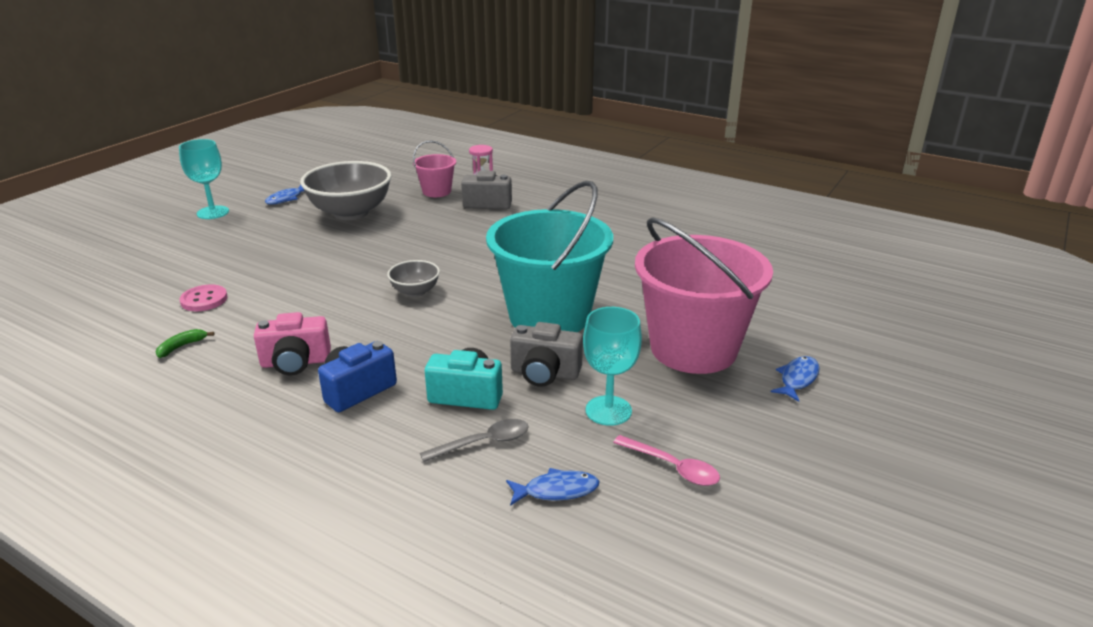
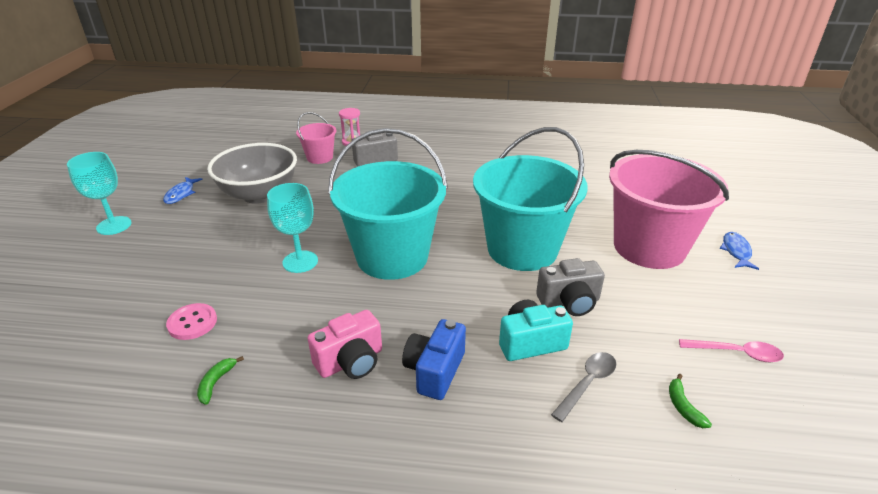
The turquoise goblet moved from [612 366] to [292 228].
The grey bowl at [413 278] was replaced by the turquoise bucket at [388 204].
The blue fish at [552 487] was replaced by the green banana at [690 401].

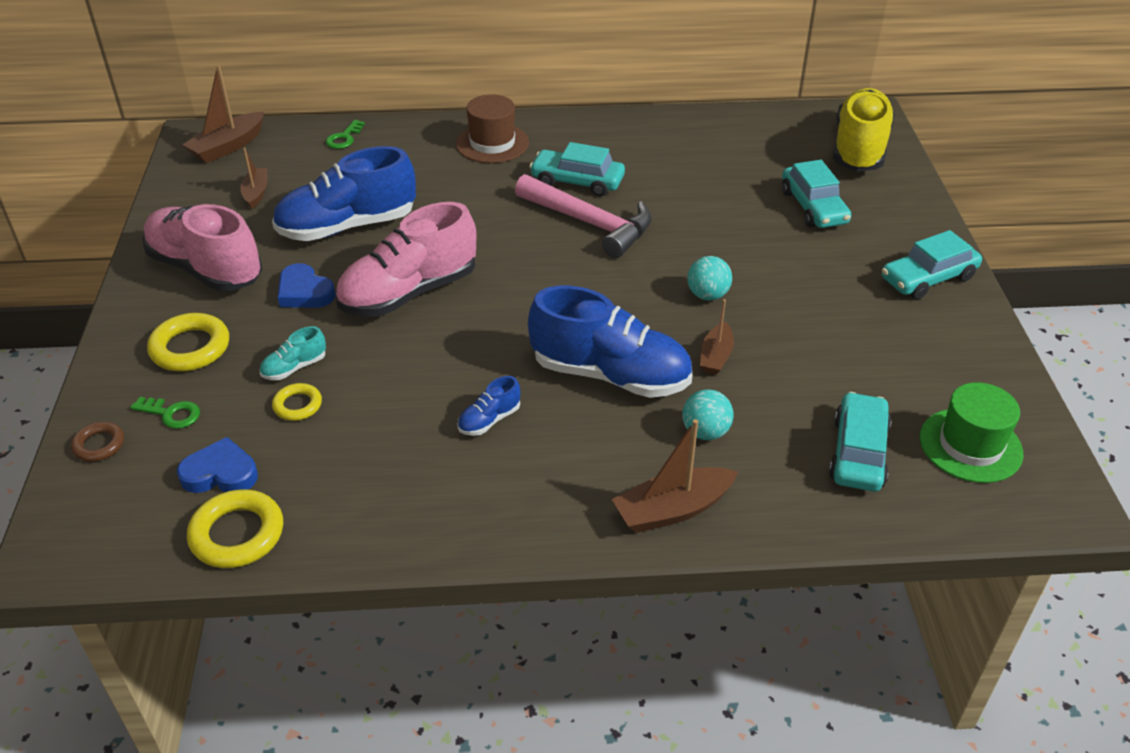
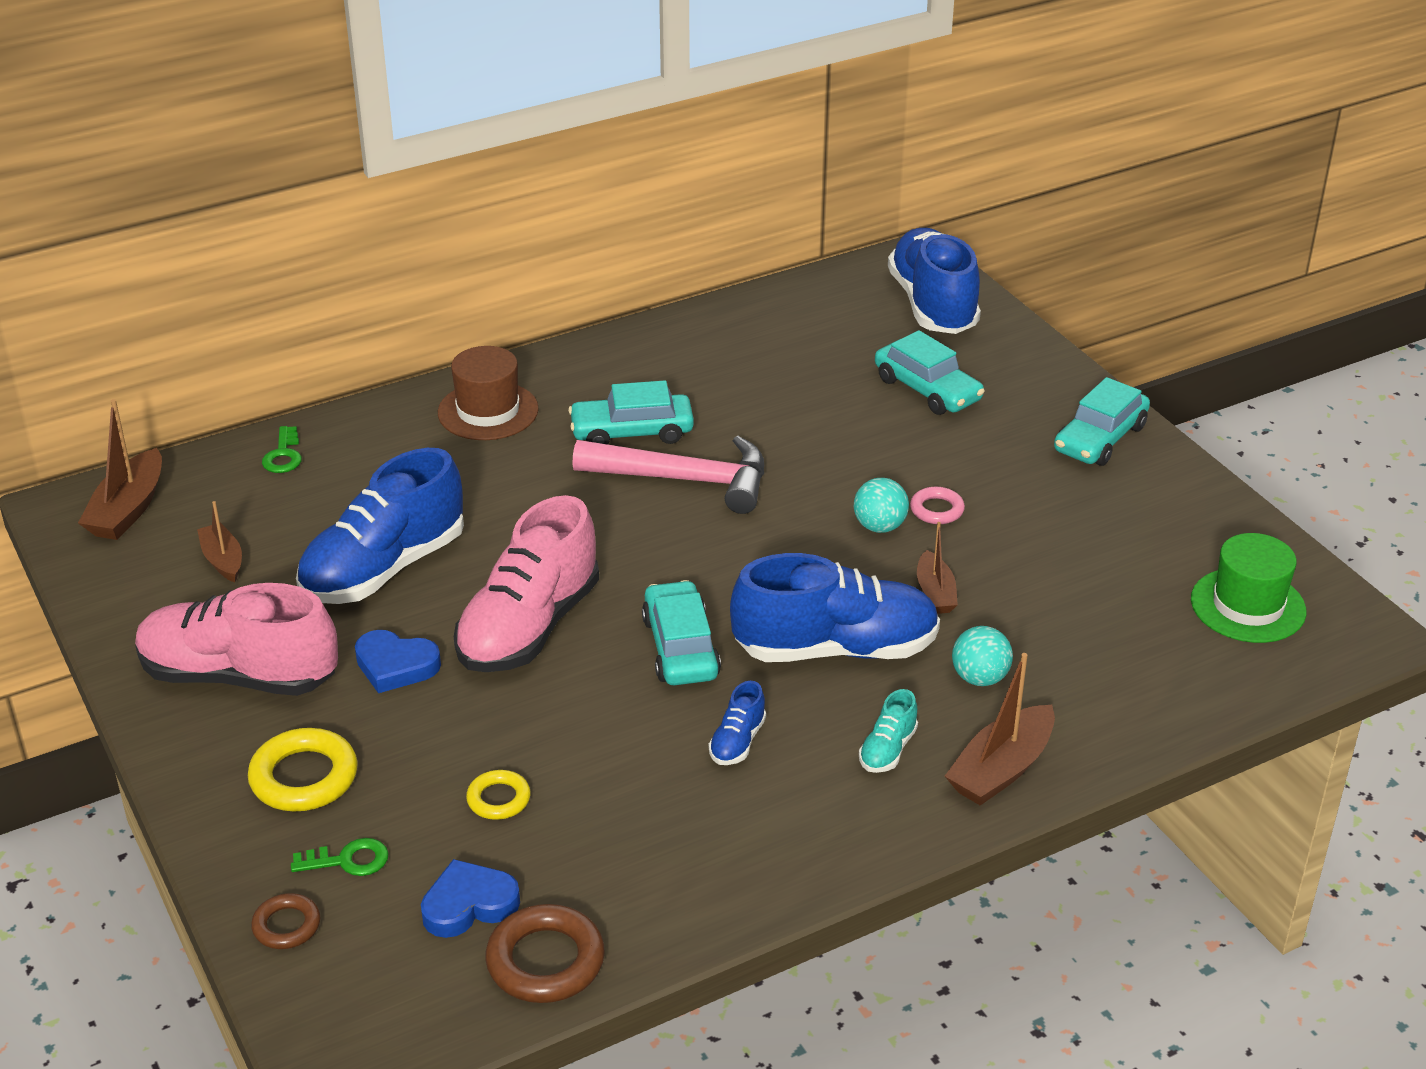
The yellow ring at [235 528] became the brown ring at [545 953].
The turquoise car moved from [860 441] to [681 632].
The turquoise shoe moved from [293 353] to [888 731].
The yellow shoe at [864 130] became the blue shoe at [934 281].
The pink ring at [937 505] appeared.

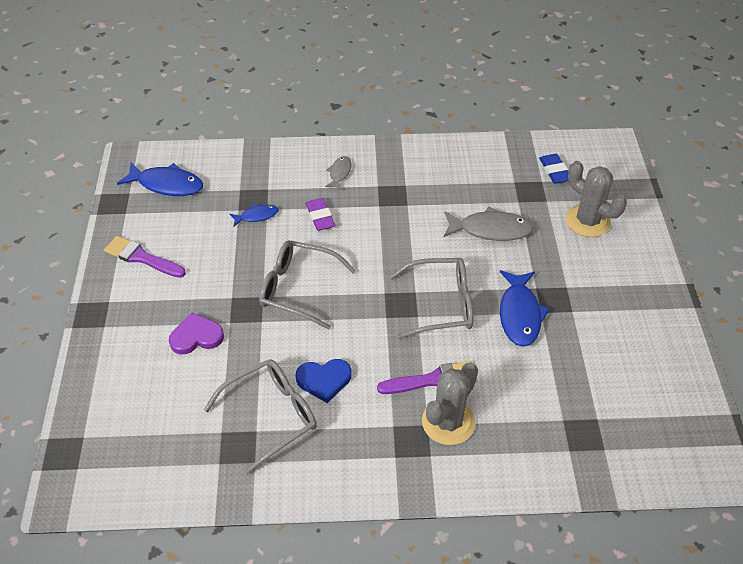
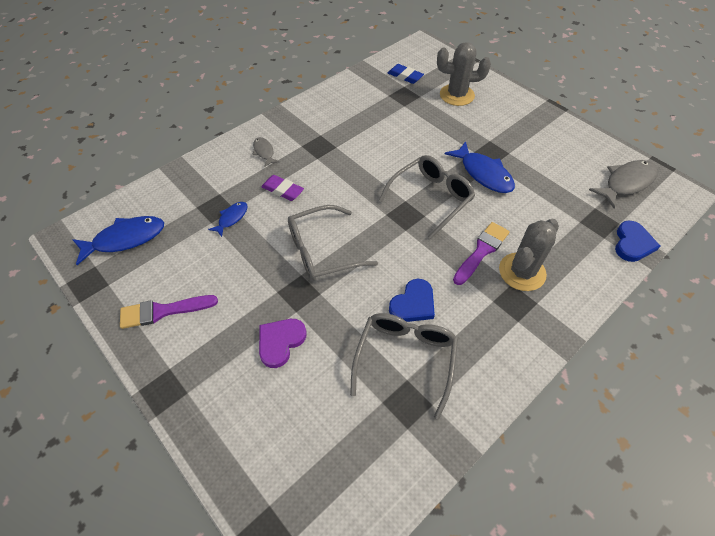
The grey cactus at [450 404] turned 45 degrees clockwise.
The grey fish moved from [489 223] to [623 184].
The blue heart at [638 241] appeared.

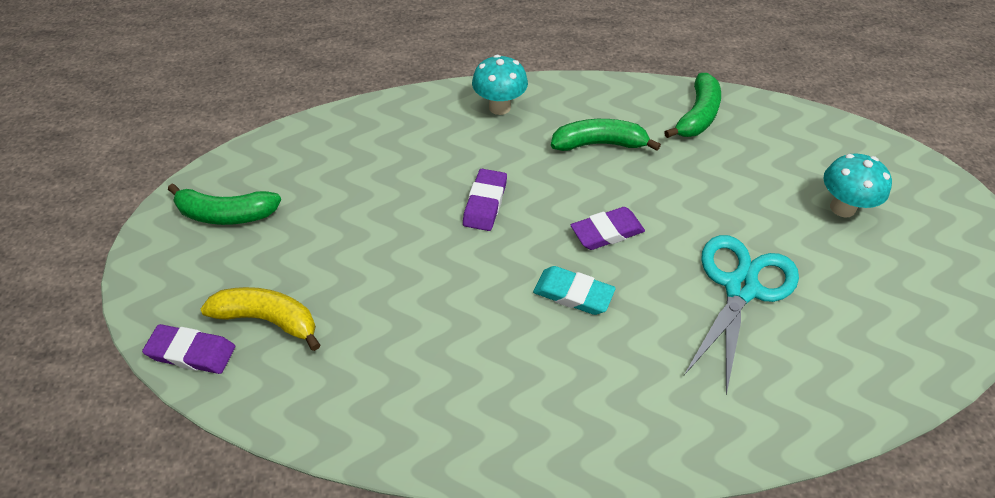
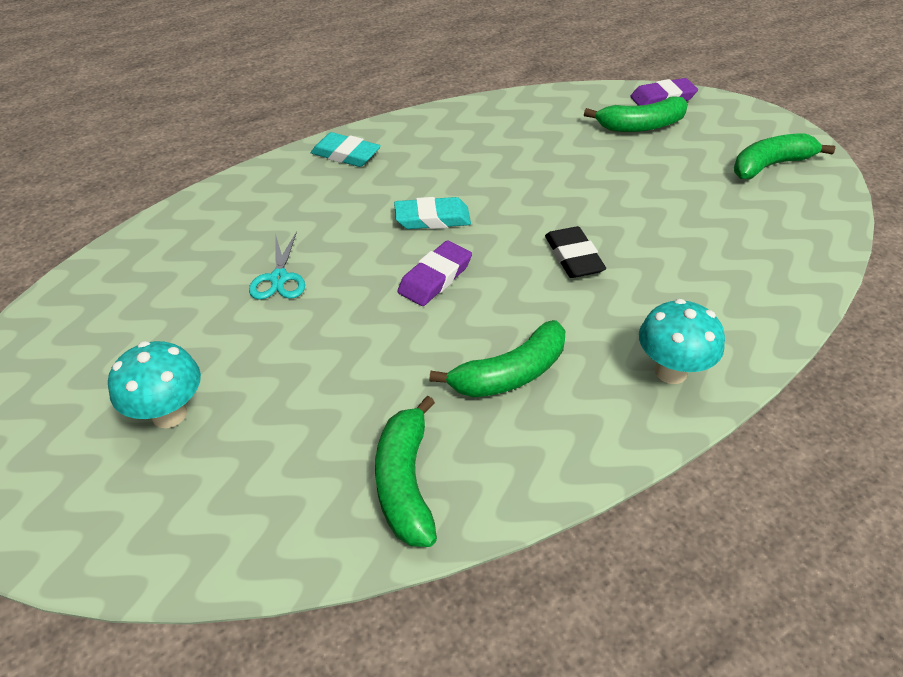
The turquoise scissors at [741 315] changed to 0.53 times the size.
The turquoise eraser at [346 149] appeared.
The purple eraser at [485 200] became the black eraser at [575 252].
The yellow banana at [260 319] became the green banana at [636 114].

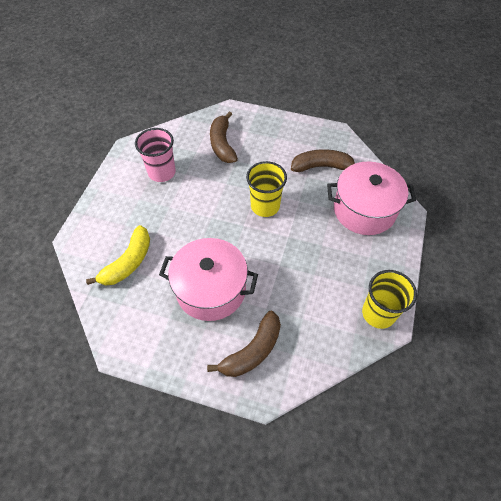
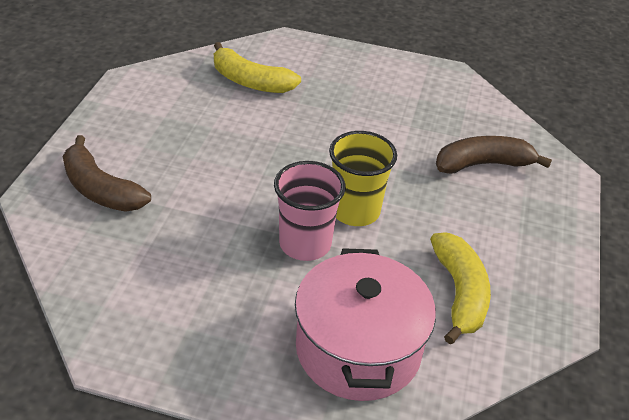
The pink cup moved from [155 155] to [310 211].
The brown banana at [323 160] became the yellow banana at [460 288].
The pink pot at [208 279] disappeared.
The yellow cup at [389 299] disappeared.

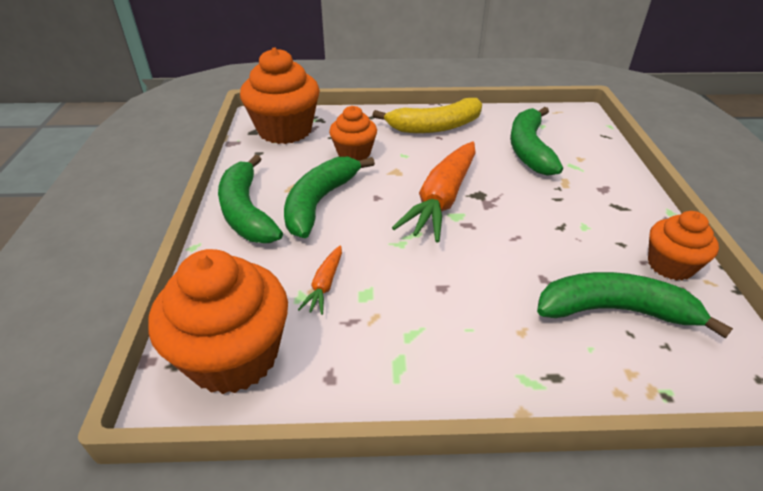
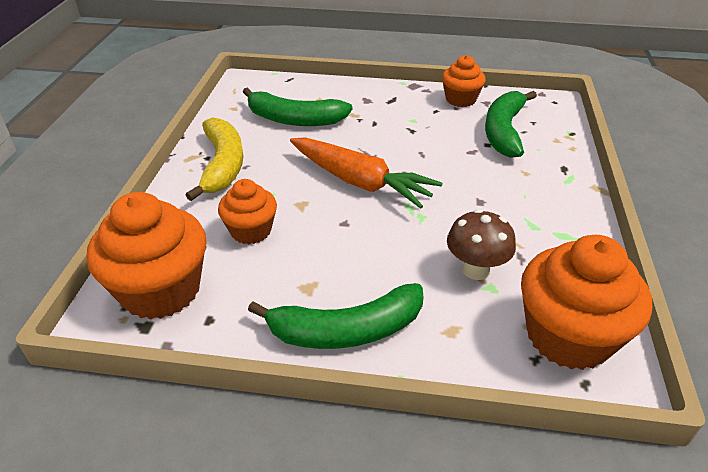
The orange carrot at [320 280] was replaced by the brown mushroom at [481 244].
The green banana at [329 197] disappeared.

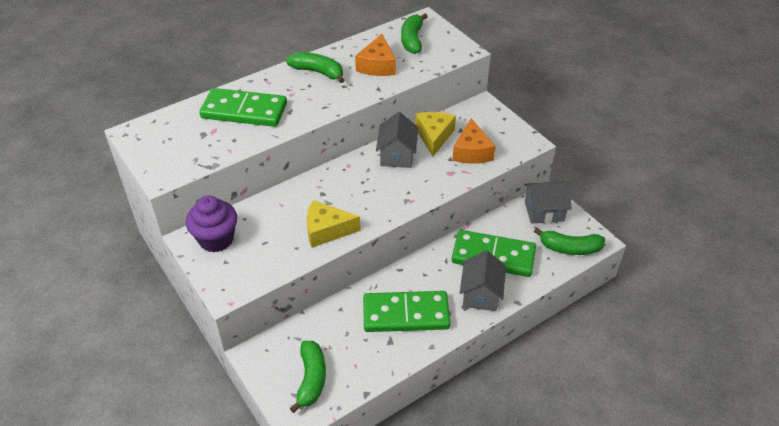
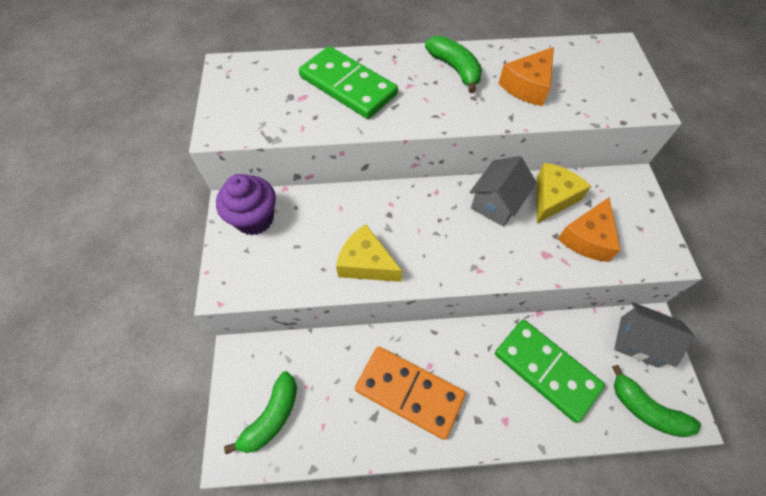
The green domino at [406 311] became the orange domino at [410 393].
The green banana at [414 33] disappeared.
The grey house at [483 280] disappeared.

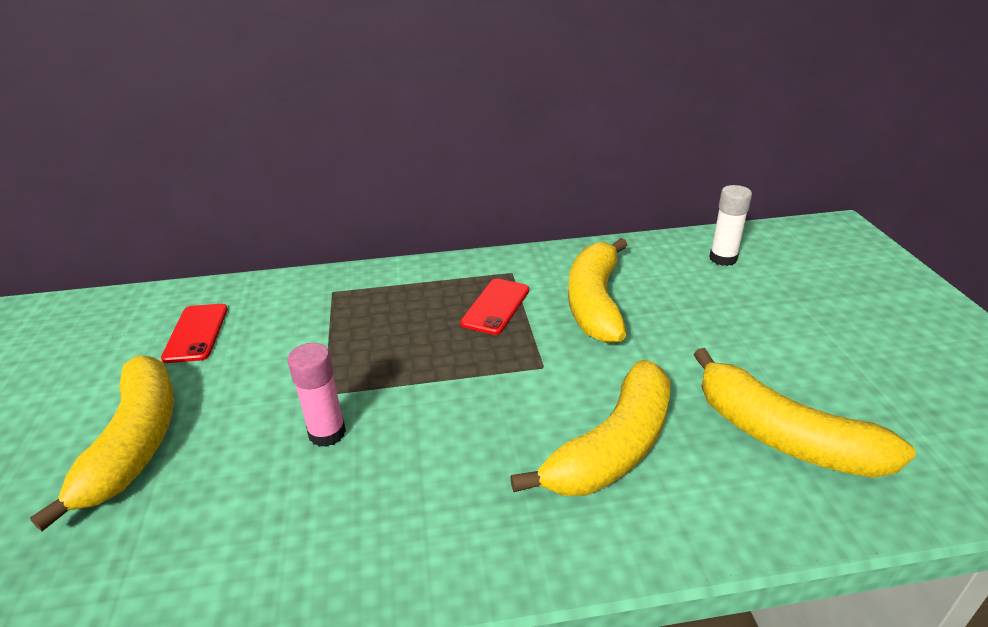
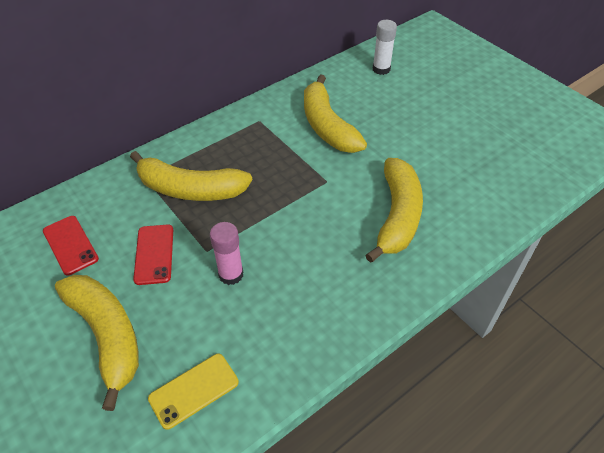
The yellow banana moved from [804 413] to [191 176].
The red phone moved from [494 307] to [153 254].
The yellow phone at [193 392] appeared.

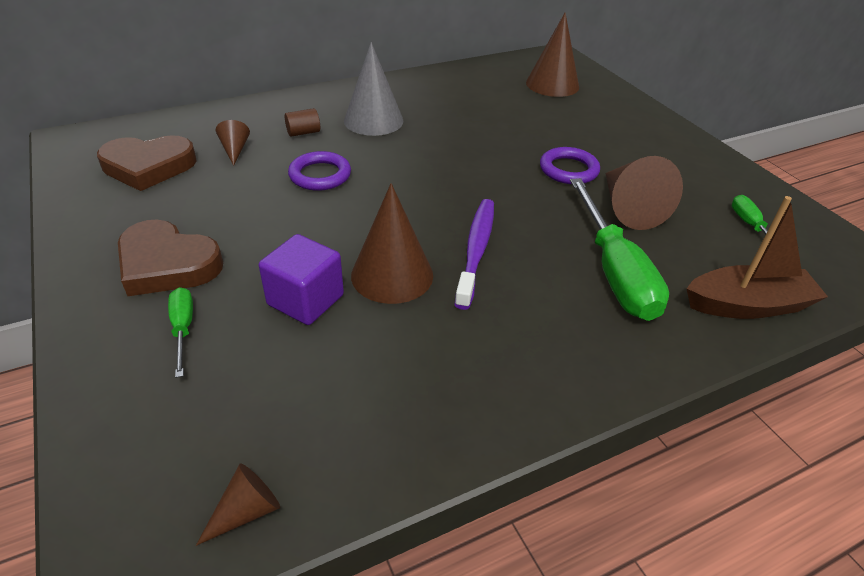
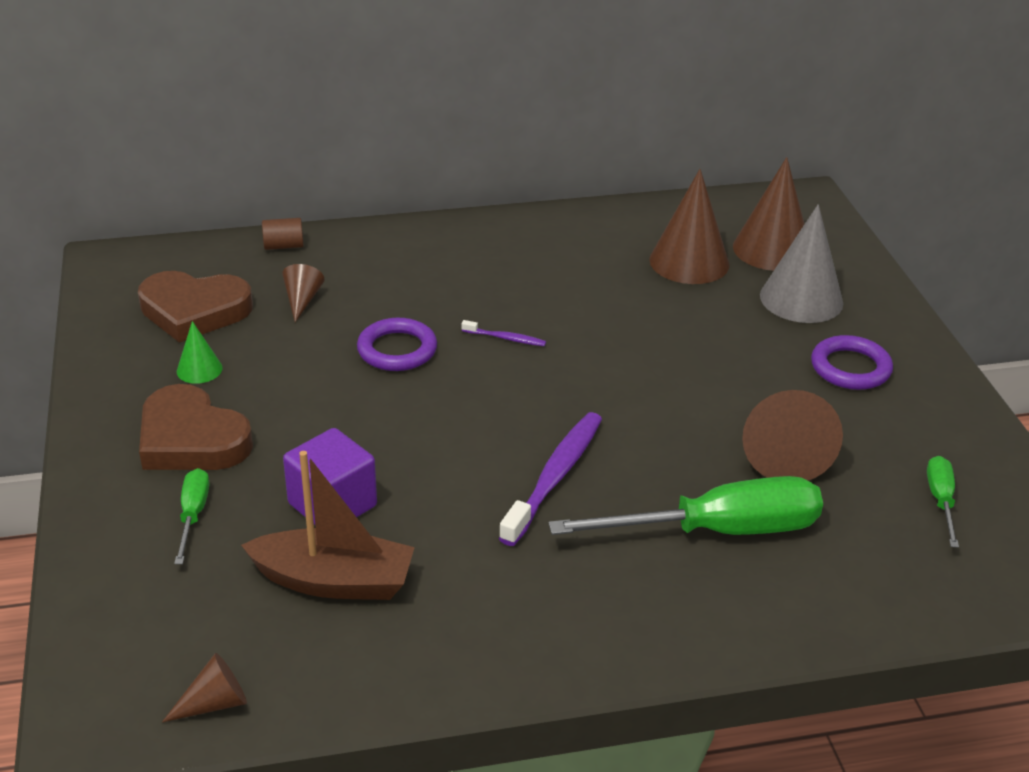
The green cone at [200 352] appeared.
The brown boat moved from [757 257] to [328 525].
The brown cylinder moved from [302 122] to [283 234].
The purple toothbrush at [503 333] appeared.
The green screwdriver at [619 249] turned 105 degrees counterclockwise.
The brown cone moved from [392 243] to [689 226].
The grey cone moved from [373 89] to [801 263].
The purple ring moved from [570 165] to [852 362].

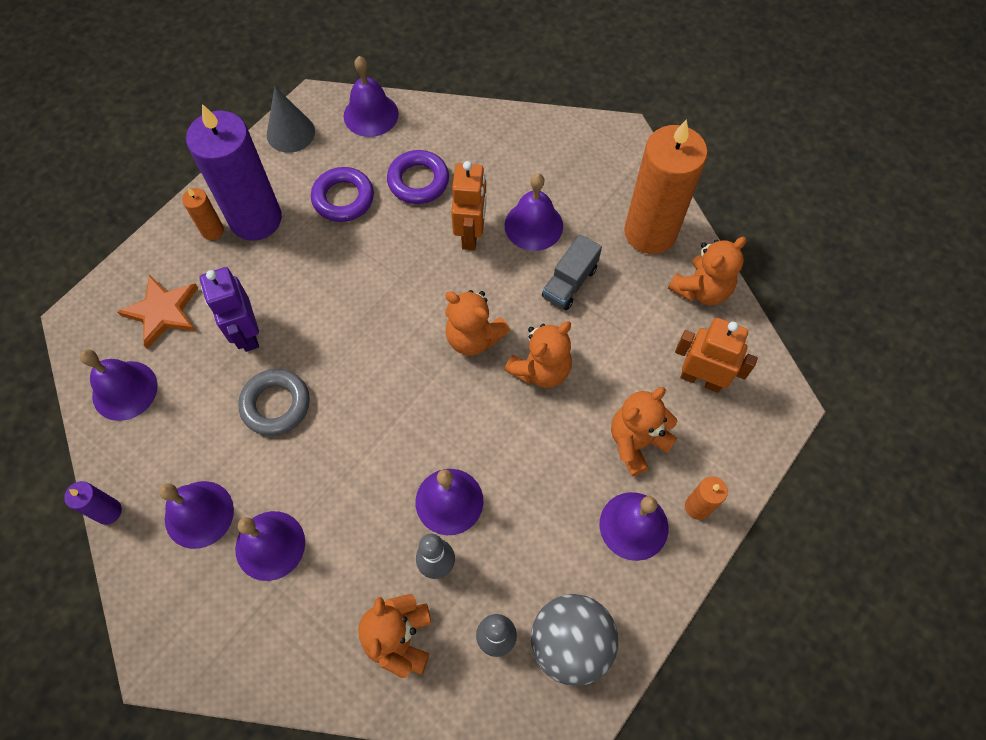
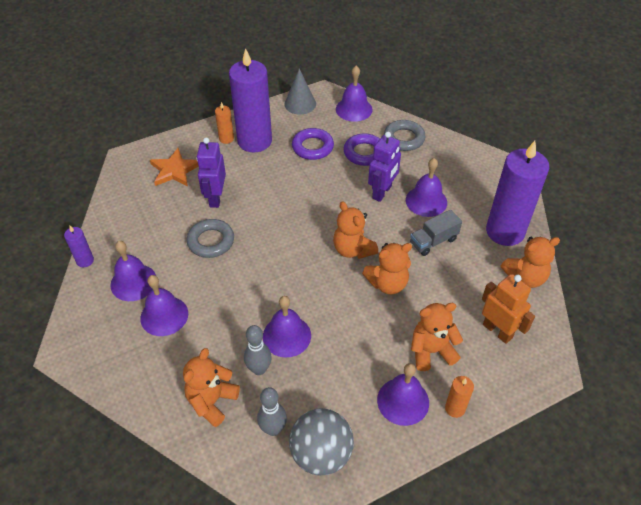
The orange robot at [468 205] became the purple robot at [384 167].
The grey ring at [405 135] appeared.
The orange candle at [666 186] became the purple candle at [517 193].
The purple bell at [119 385] disappeared.

